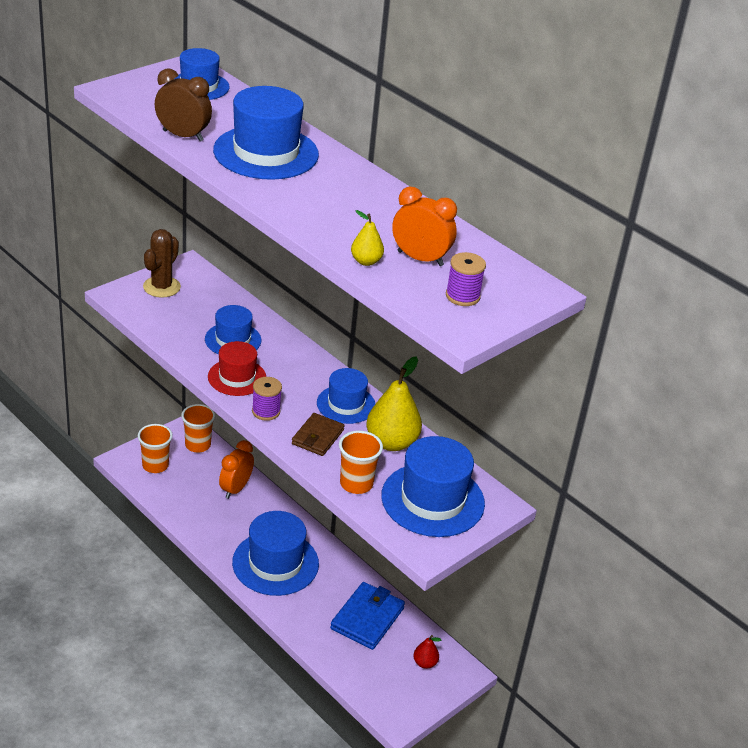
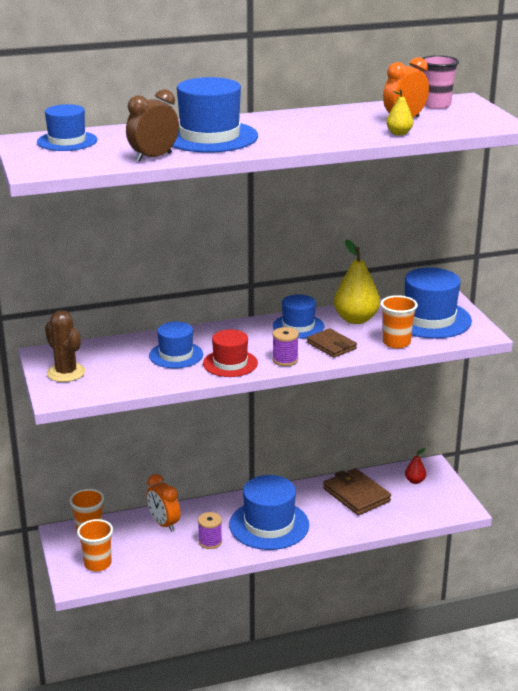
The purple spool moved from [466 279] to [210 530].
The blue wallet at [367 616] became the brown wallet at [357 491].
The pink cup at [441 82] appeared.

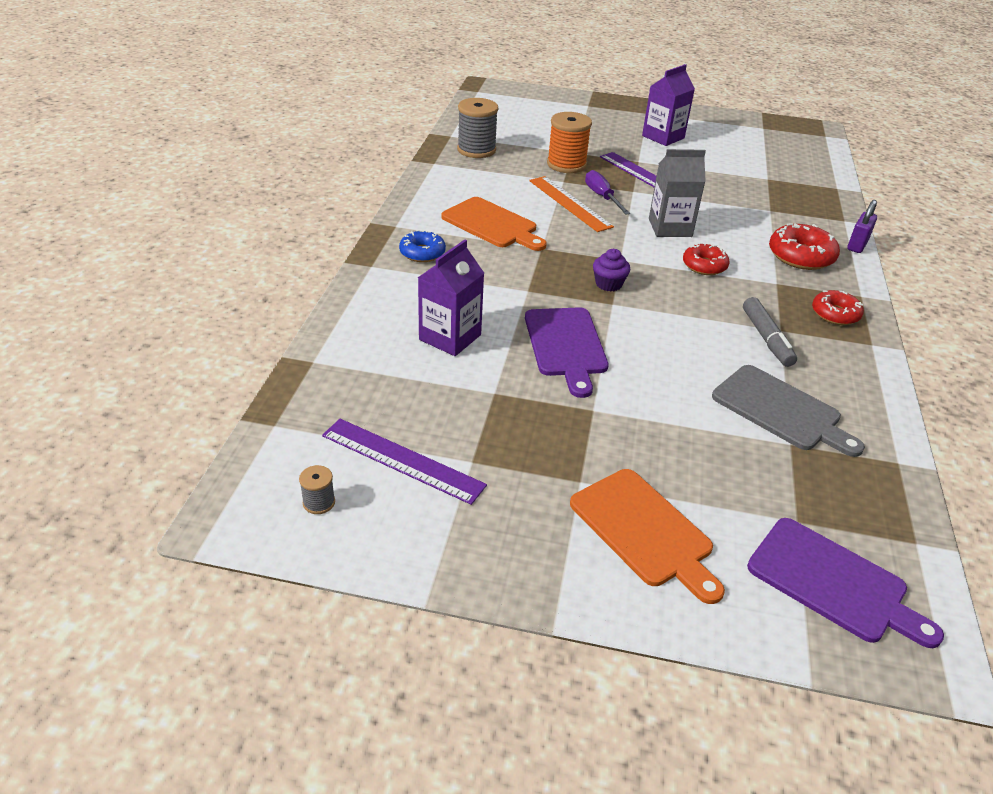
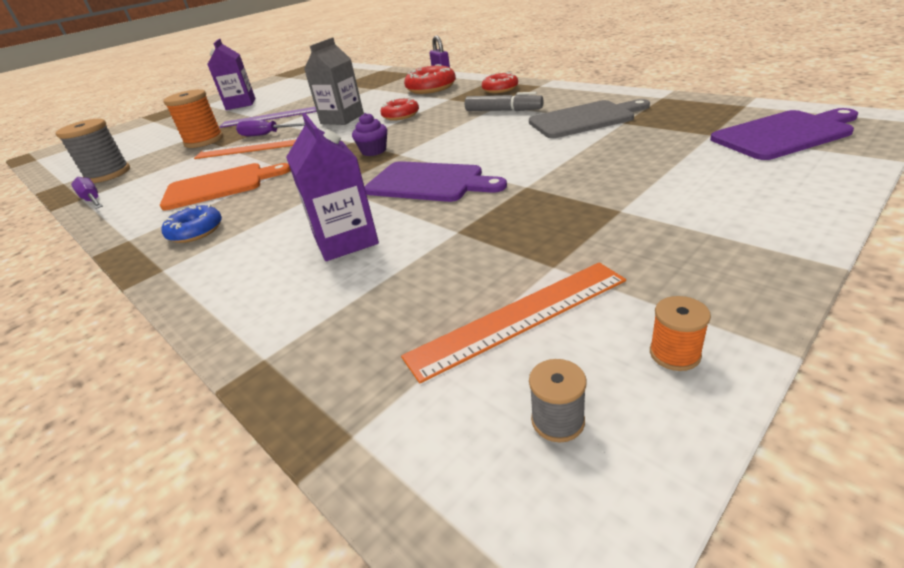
The purple screwdriver at [87 193] appeared.
The purple ruler at [404 462] became the orange ruler at [513 323].
The orange spool at [680 333] appeared.
The orange cutting board at [647 536] disappeared.

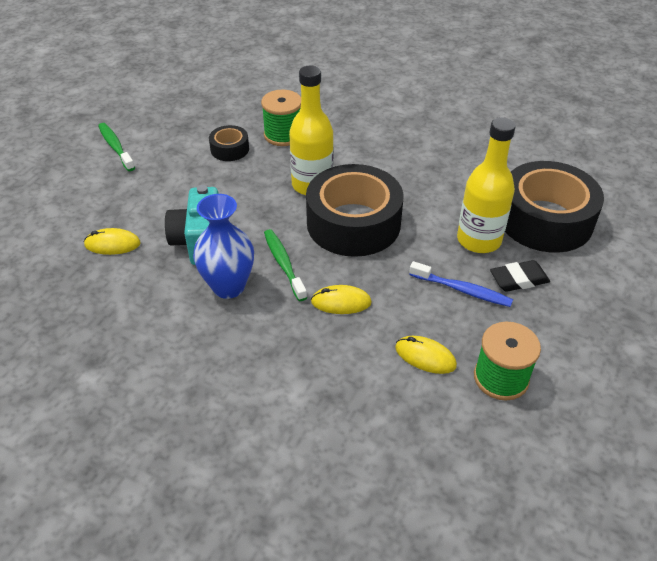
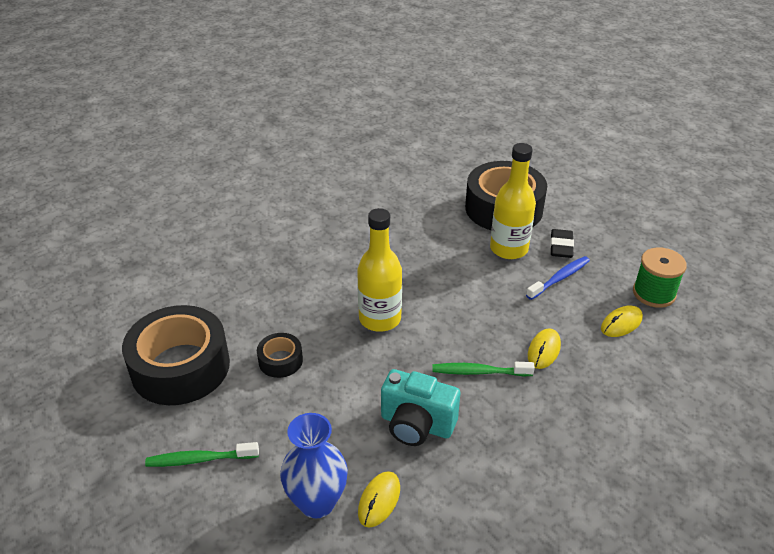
The black tape moved from [355 210] to [176 355].
The blue vase moved from [223 246] to [314 465].
The green spool at [281 118] disappeared.

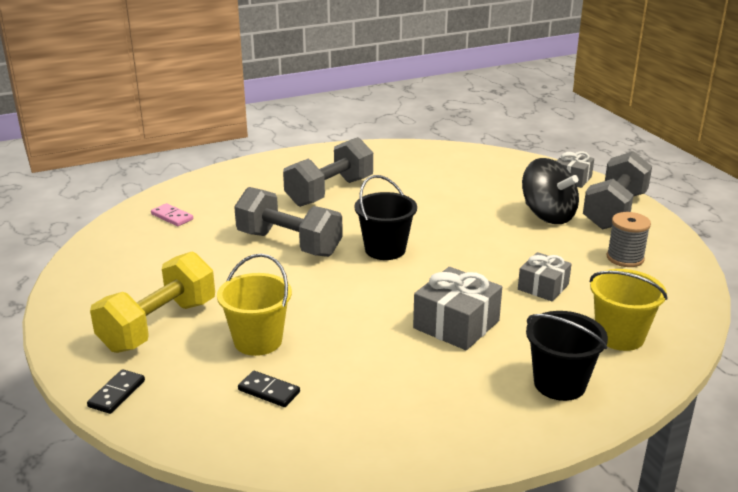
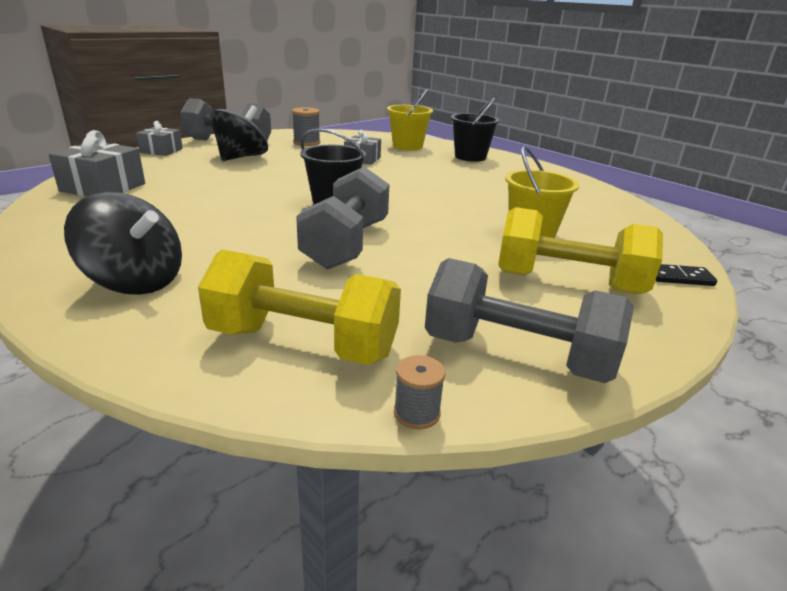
The grey gift moved from [457 308] to [96 163].
The black spinning top at [123 243] appeared.
The pink domino at [172 214] was replaced by the yellow dumbbell at [299 307].
The grey spool at [419 392] appeared.
The grey dumbbell moved from [328 172] to [529 320].
The black domino at [269 389] disappeared.

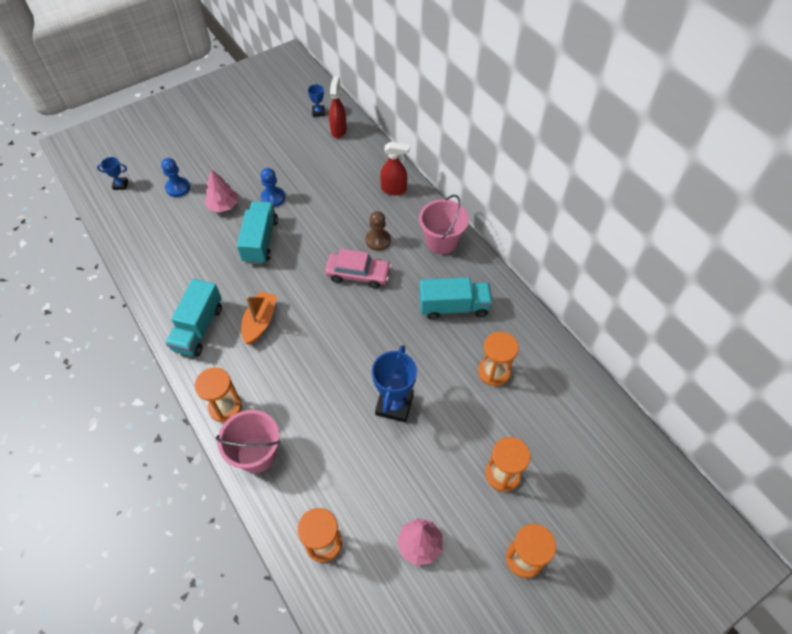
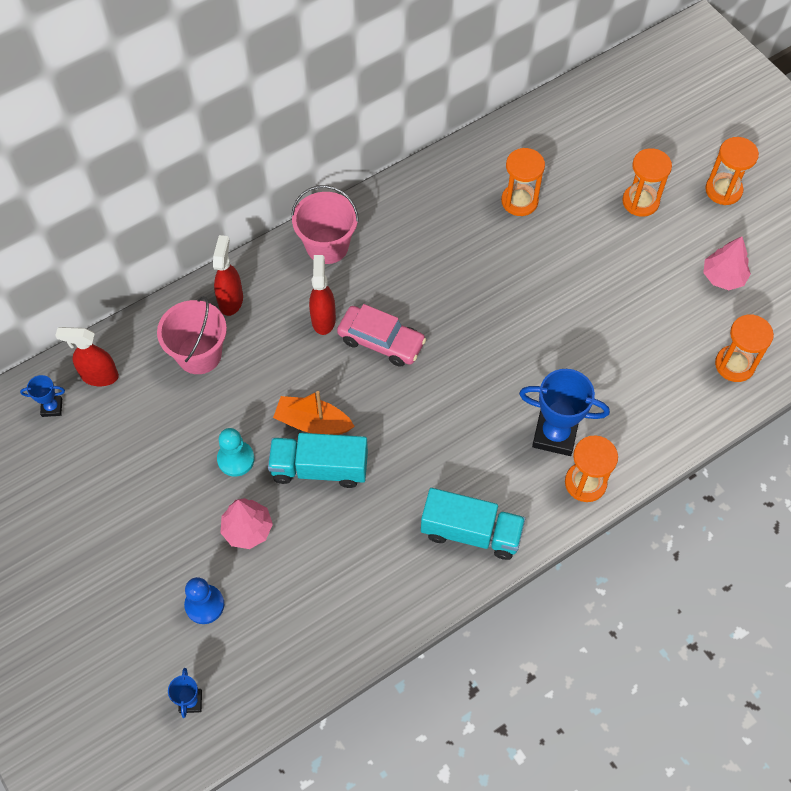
The pink bucket moved from [248 441] to [192 335].
The blue pawn at [272 187] became the turquoise pawn at [236 452].
The orange boat moved from [259 318] to [314 413].
The brown pawn at [378 231] was replaced by the red spray bottle at [322 295].
The pink car at [358 269] turned 105 degrees clockwise.
The blue trophy moved from [394 383] to [564 412].
The turquoise truck at [456 298] disappeared.

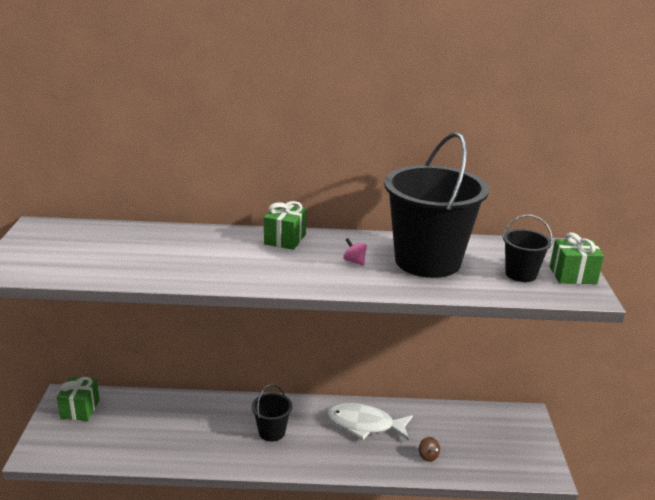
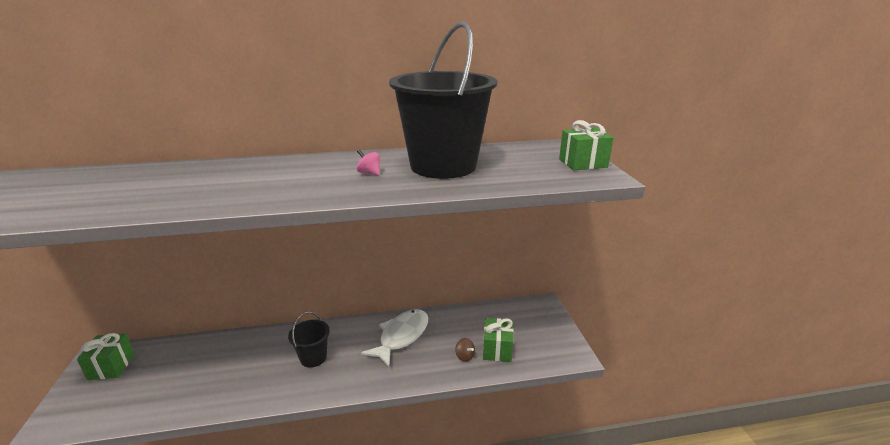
The white fish at [369 422] turned 120 degrees clockwise.
The green gift moved from [285 225] to [498 340].
The black bucket at [527 248] disappeared.

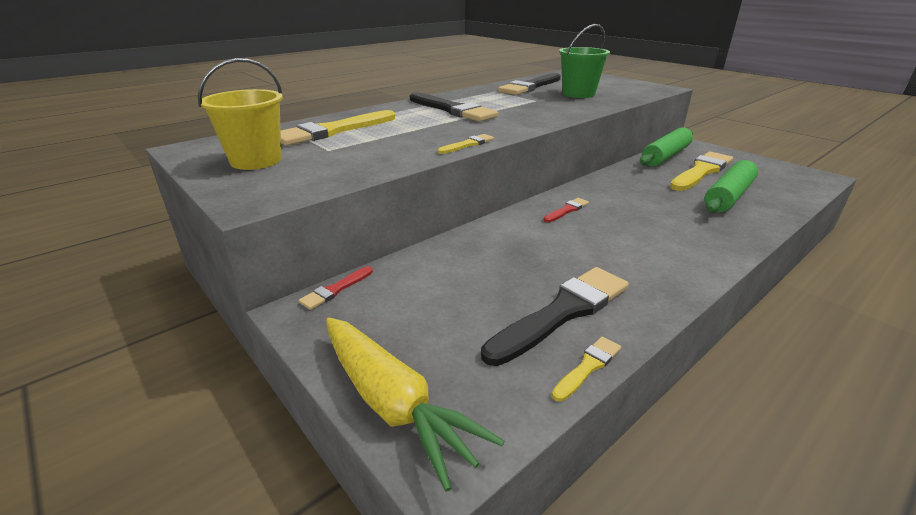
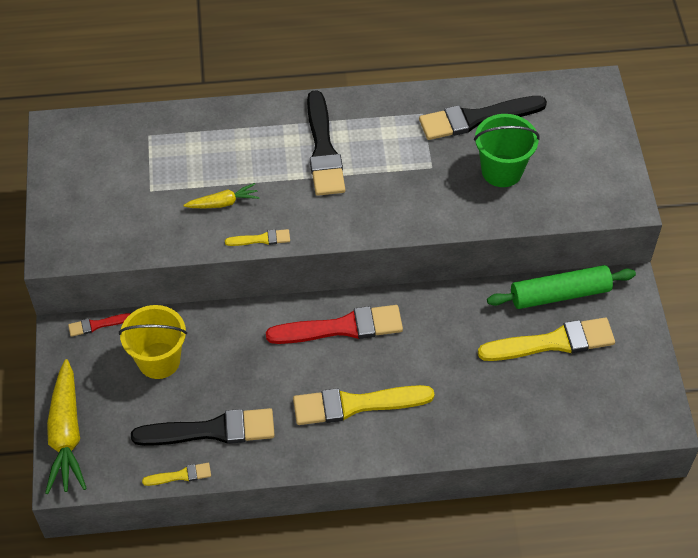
The yellow bucket moved from [240 114] to [153 342].
The yellow carrot at [222 195] appeared.
The red brush at [566 210] changed to 2.12 times the size.
The yellow brush moved from [338 128] to [364 405].
The green rolling pin at [731 186] disappeared.

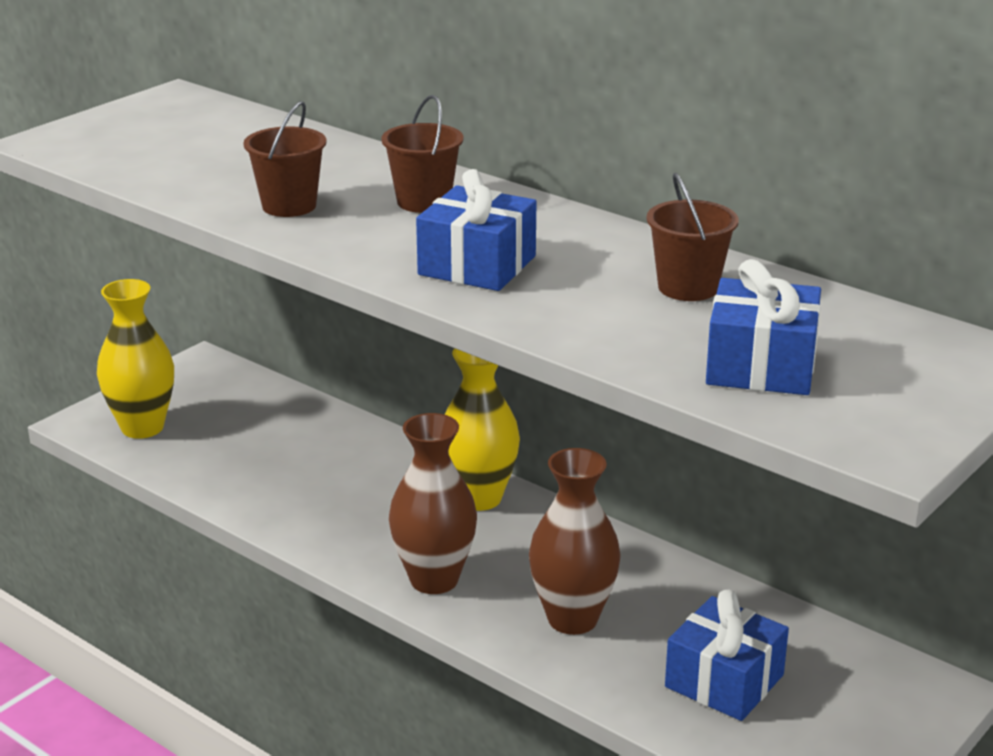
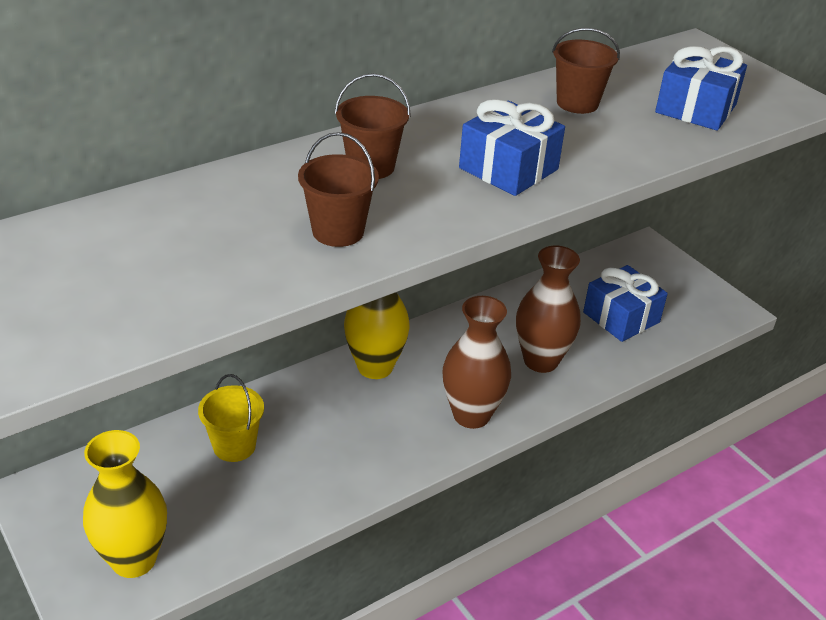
The yellow bucket at [231 418] appeared.

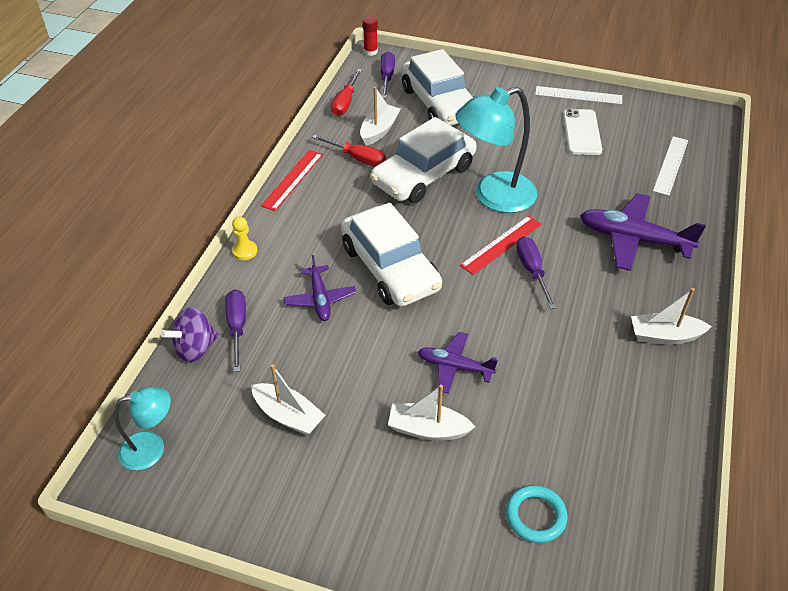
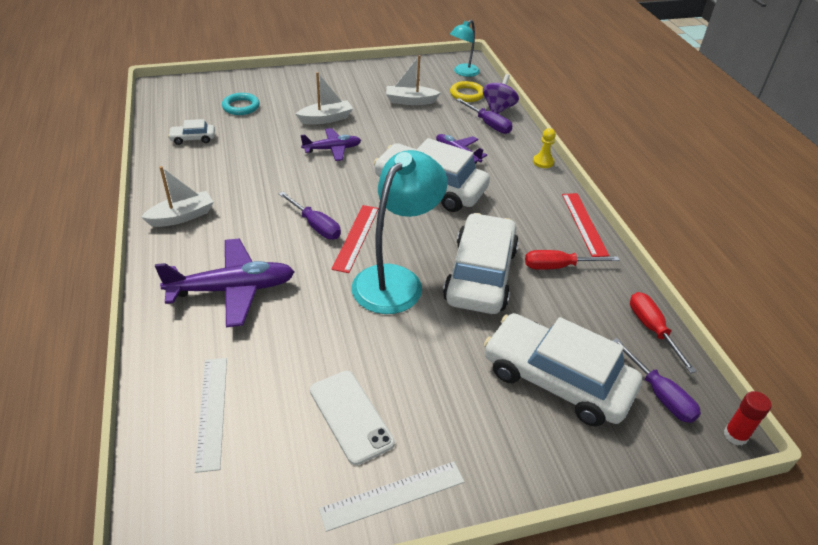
The white car at [191 132] appeared.
The yellow ring at [467 91] appeared.
The white boat at [380 116] disappeared.

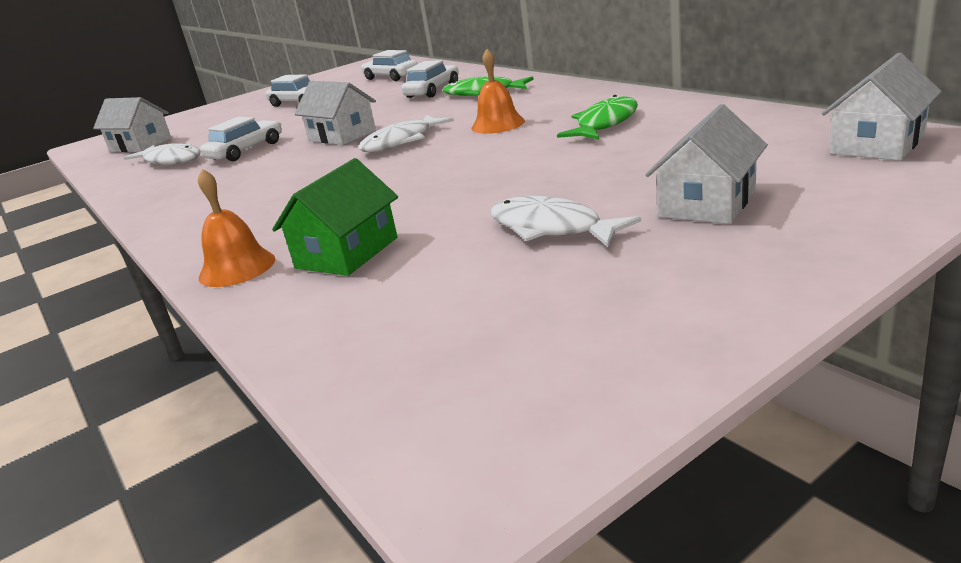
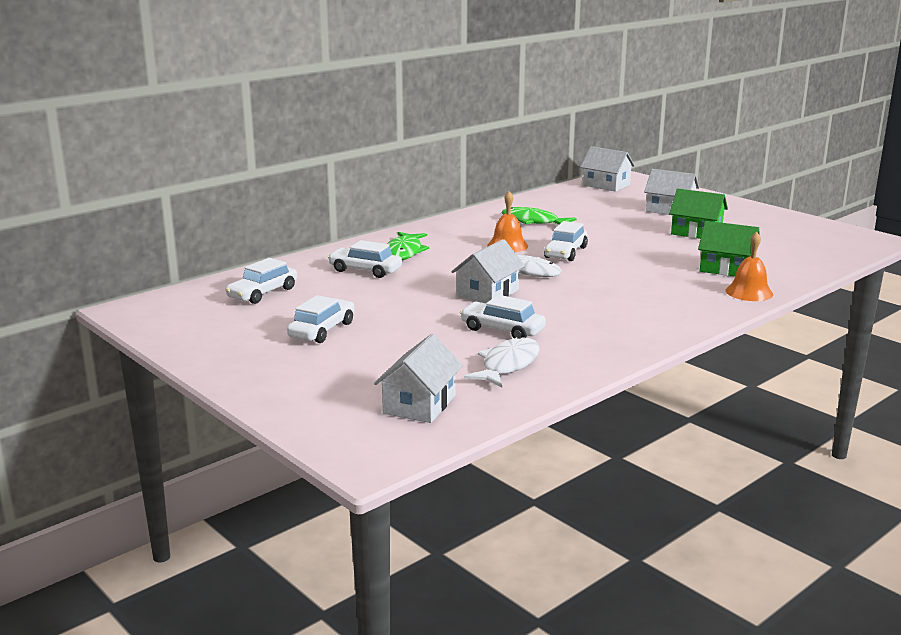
The white car at [566 241] appeared.
The white fish at [566 222] was replaced by the green house at [698 214].

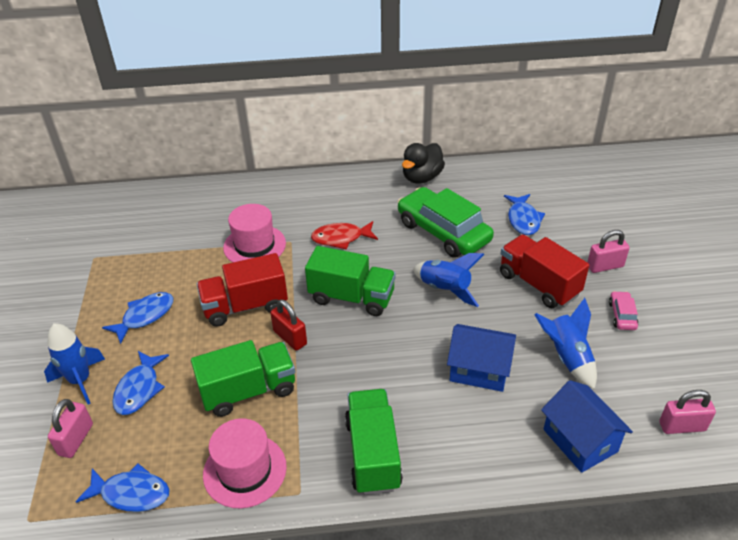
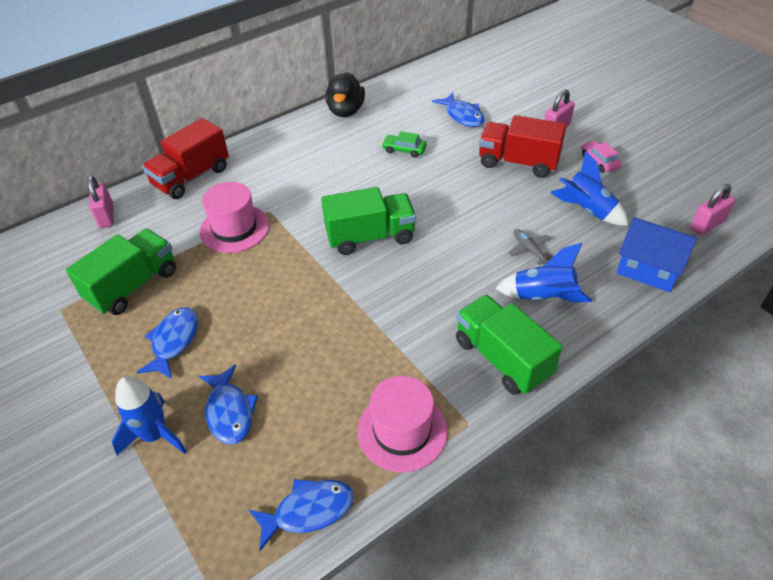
The green truck moved from [243 378] to [121 272].
The pink padlock moved from [70 428] to [100 201].
The red truck moved from [242 290] to [185 158].
The green car at [446 222] changed to 0.43 times the size.
The blue rocket moved from [448 280] to [543 273].
The blue house at [481 358] was replaced by the grey plane at [531 247].
The red padlock at [288 325] disappeared.
The red fish at [344 235] disappeared.

